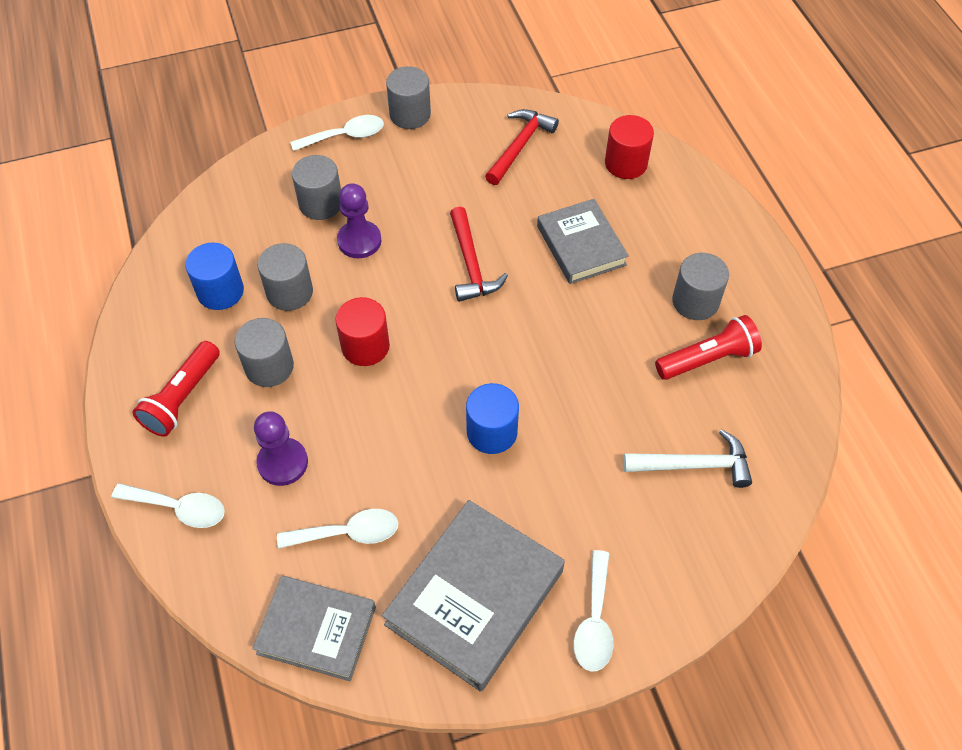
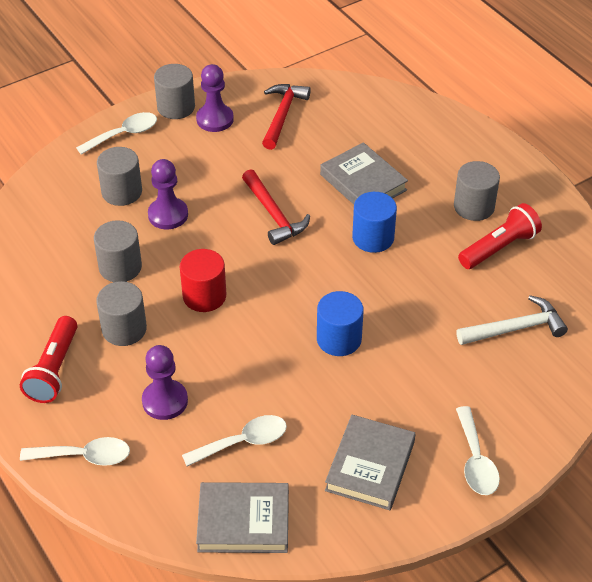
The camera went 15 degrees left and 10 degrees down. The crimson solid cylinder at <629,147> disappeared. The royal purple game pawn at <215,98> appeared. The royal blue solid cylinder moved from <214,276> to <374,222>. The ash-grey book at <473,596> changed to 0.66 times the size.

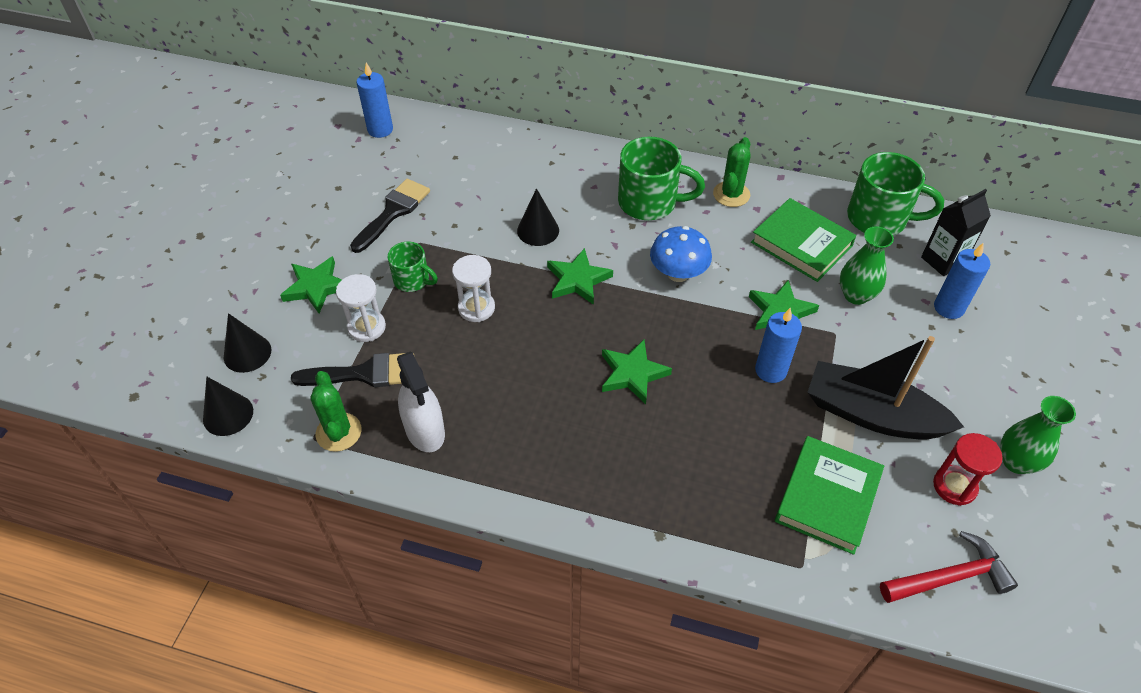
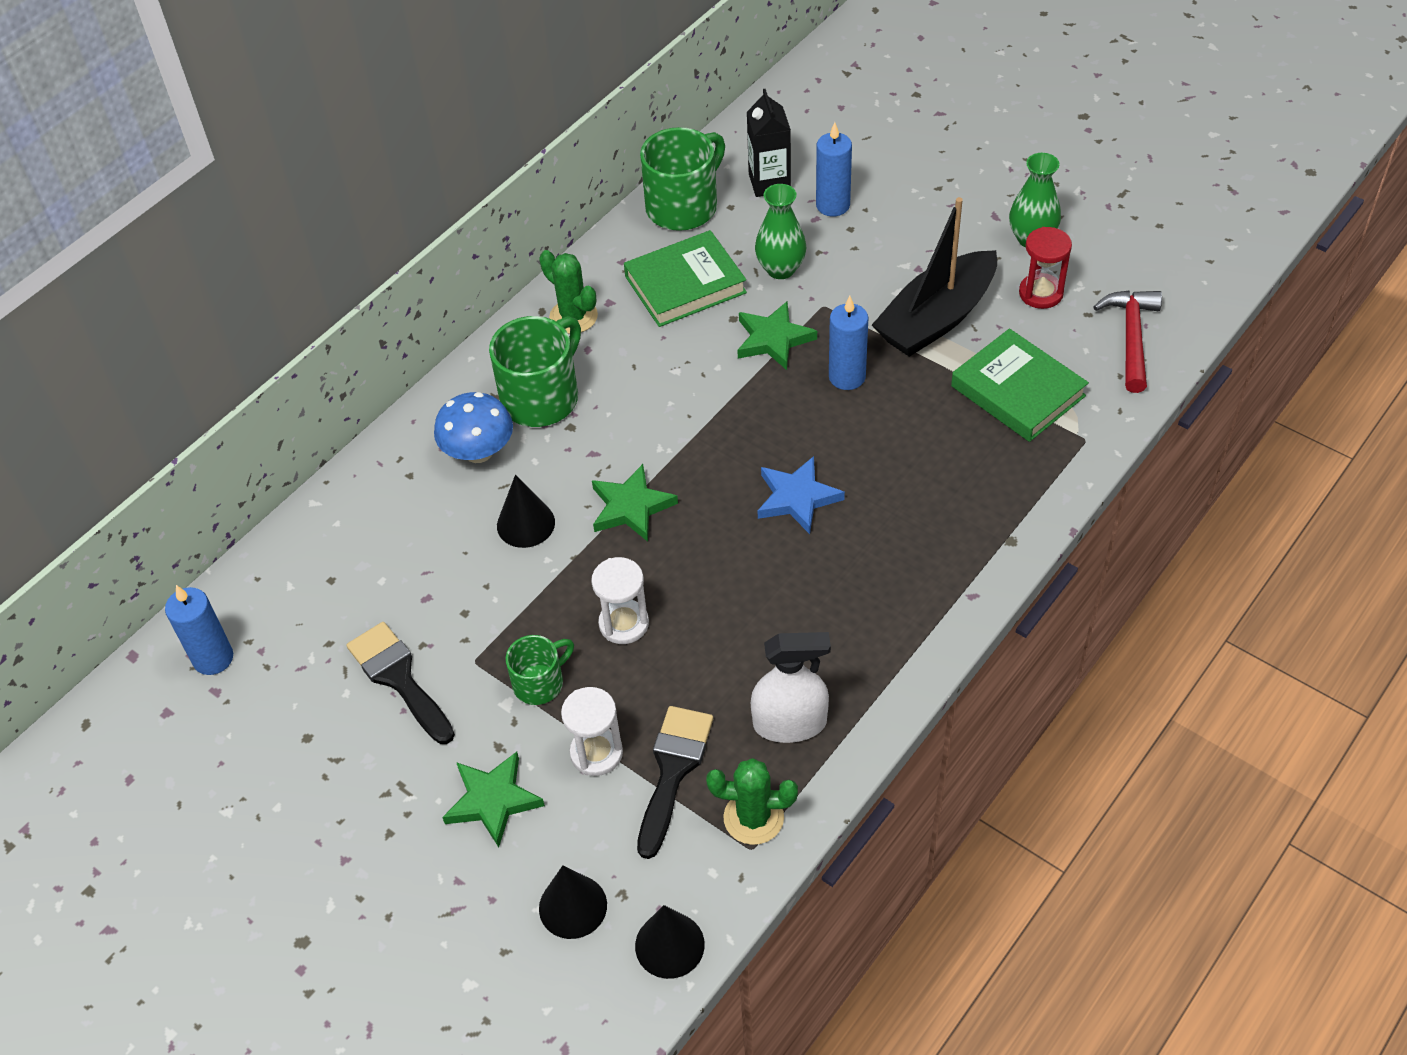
The camera went 65 degrees left and 0 degrees up. The royal blue mushroom moved from <681,254> to <473,427>. The green star at <637,372> became the royal blue star at <801,495>.

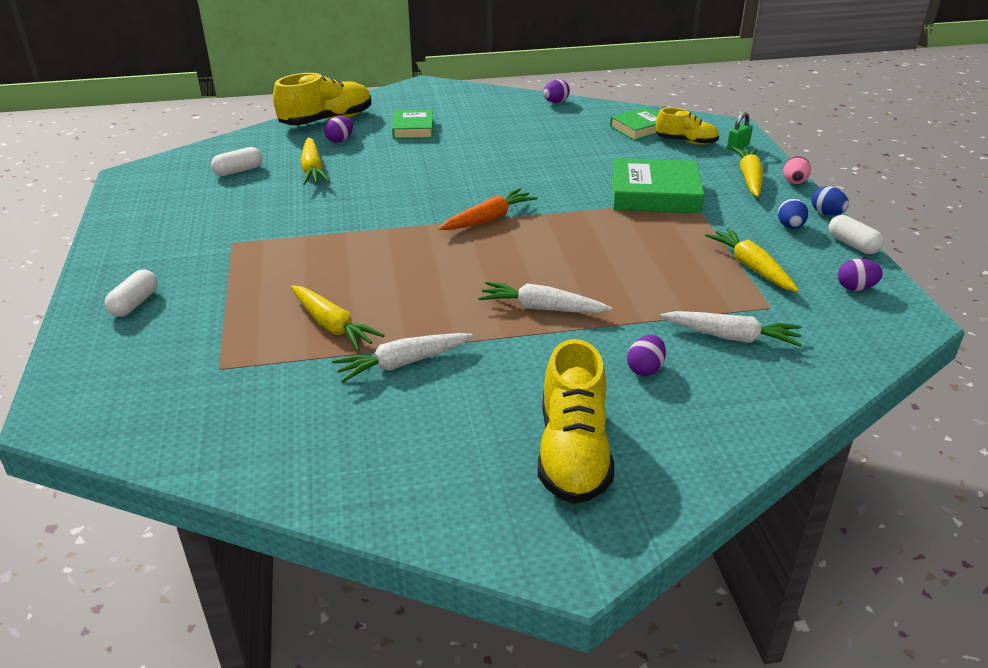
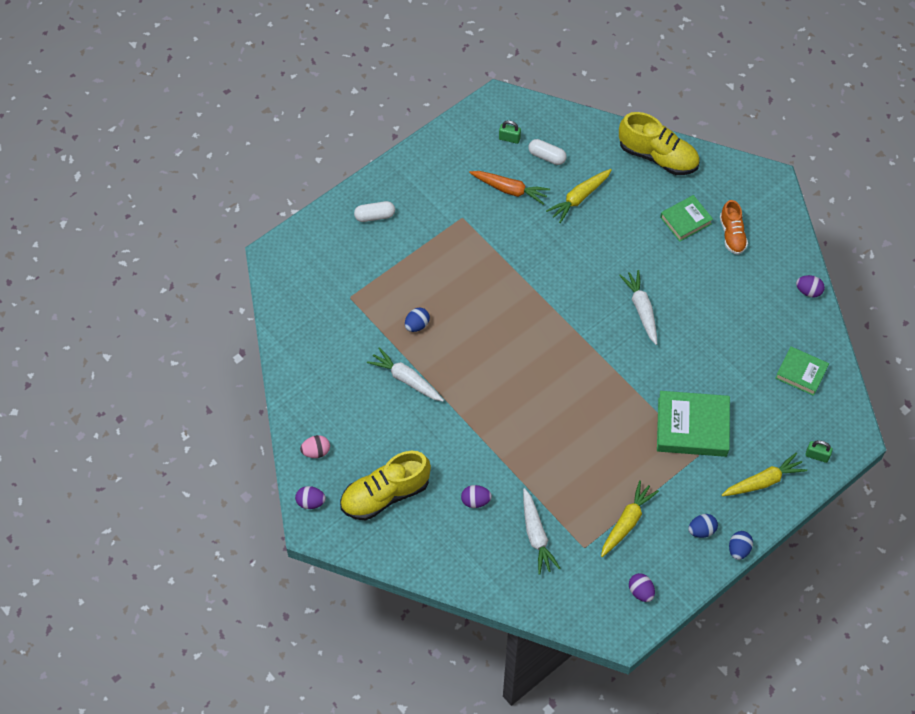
The camera went 60 degrees right and 25 degrees up. The yellow shoe at <687,126> disappeared. The pure white capsule at <856,234> disappeared. The green small lock at <510,132> appeared. The orange-coloured shoe at <734,227> appeared. The royal purple egg shape moved from <338,129> to <310,497>. The orange-coloured root vegetable moved from <488,209> to <509,188>. The pure white root vegetable moved from <545,297> to <638,307>. The rose-pink egg shape moved from <797,170> to <315,446>. The yellow root vegetable at <338,318> was replaced by the royal blue egg shape at <417,319>. The green book at <658,185> turned 60 degrees counterclockwise.

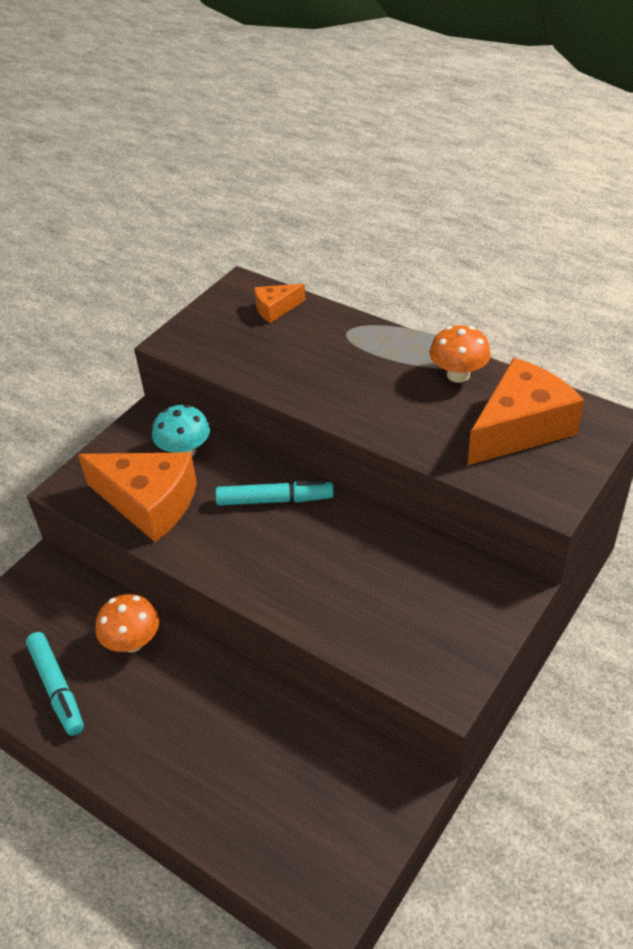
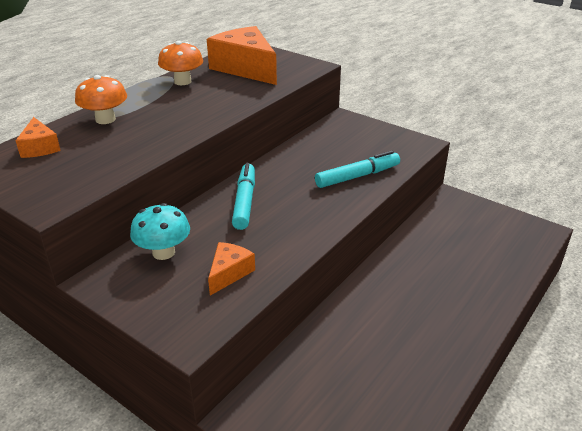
The camera went 90 degrees left and 10 degrees down. The teal felt pen moved from <55,684> to <357,169>. The orange-coloured mushroom moved from <127,623> to <101,99>. The orange-coloured cheese at <137,497> changed to 0.49 times the size.

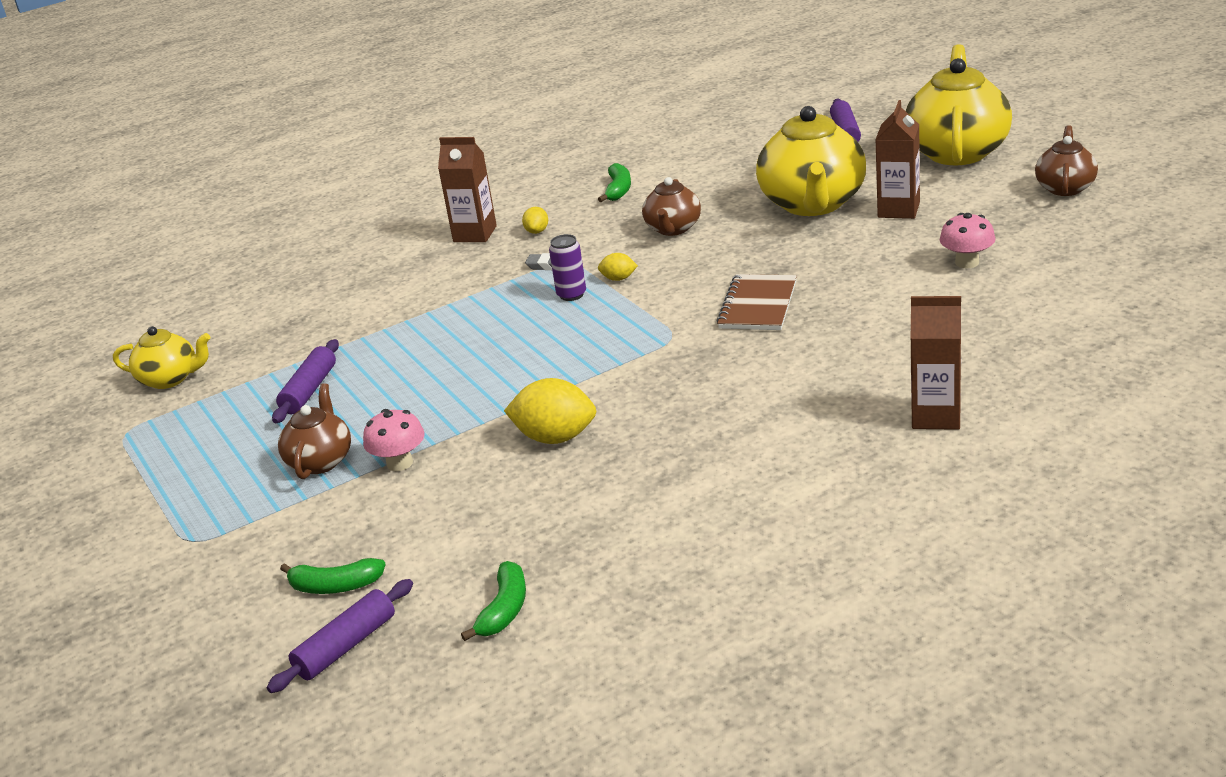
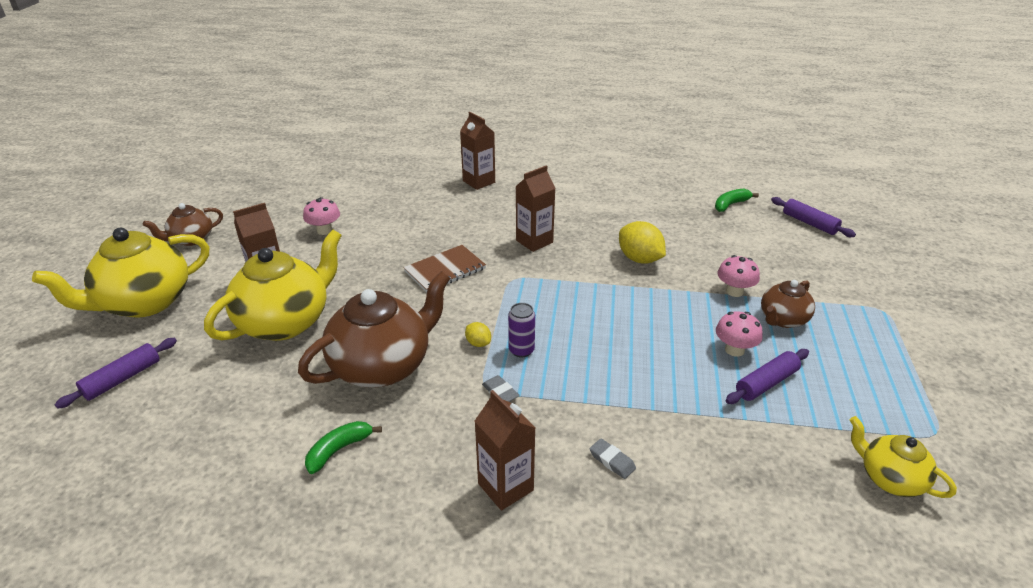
The camera went 145 degrees left and 5 degrees up. The green toy banana at <333,576> disappeared. The yellow citrus fruit at <535,220> disappeared. The russet juice carton at <536,208> appeared. The ash-grey gum eraser at <612,458> appeared. The rose-pink mushroom at <739,334> appeared. The royal purple pastry roller at <340,636> turned 60 degrees clockwise. The russet china teapot at <671,206> changed to 1.86 times the size.

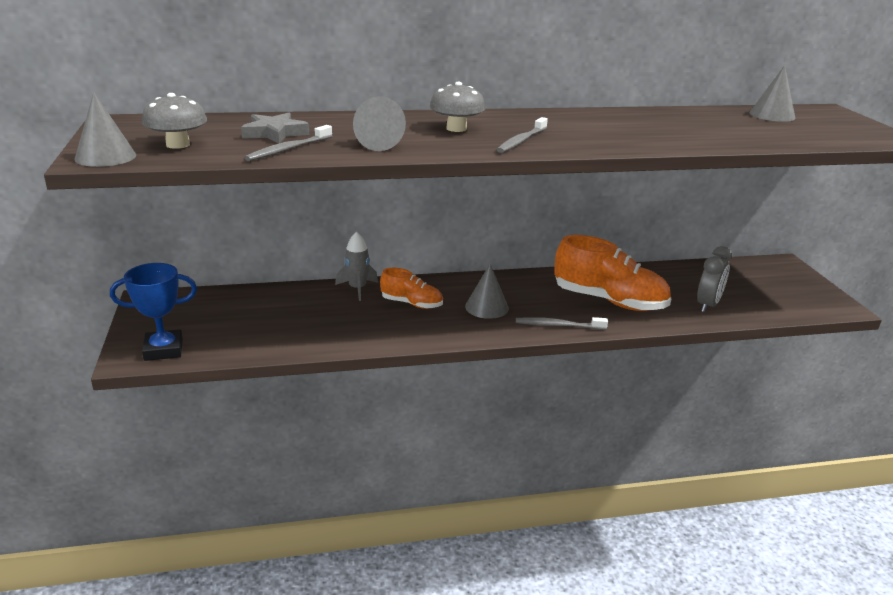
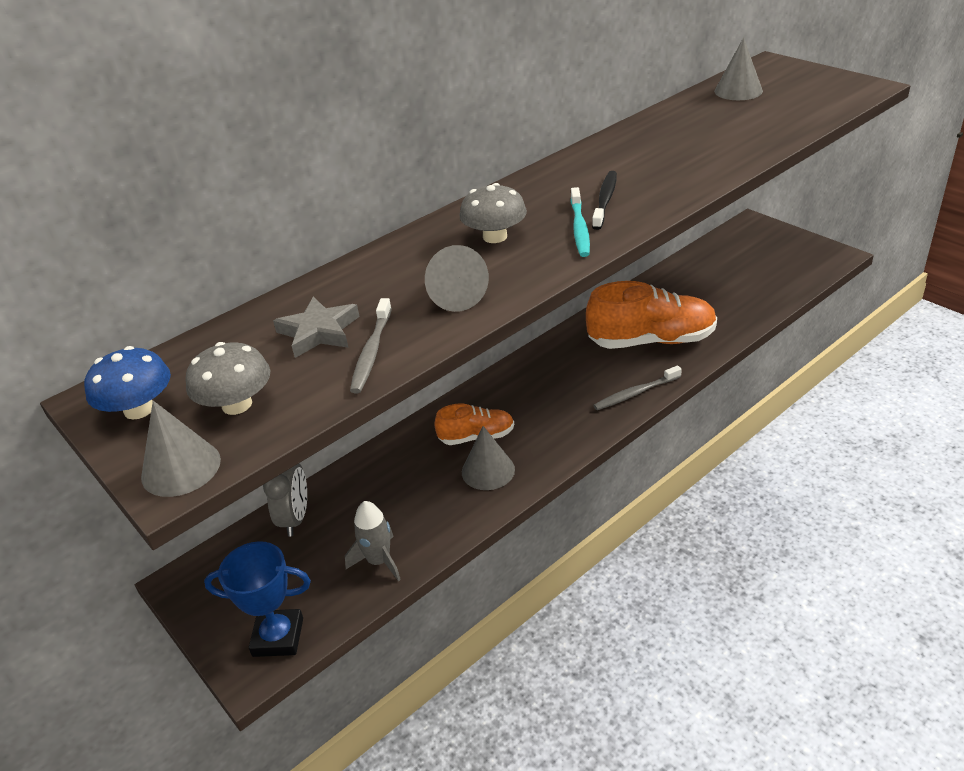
The camera went 25 degrees left and 10 degrees up. The royal blue mushroom at <127,383> appeared. The black toothbrush at <604,200> appeared. The ash-grey rocket moved from <356,266> to <373,541>. The ash-grey cone moved from <487,291> to <488,458>. The ash-grey alarm clock moved from <714,279> to <285,499>. The ash-grey toothbrush at <522,135> became the teal toothbrush at <580,222>. The royal blue trophy at <153,312> turned 45 degrees clockwise.

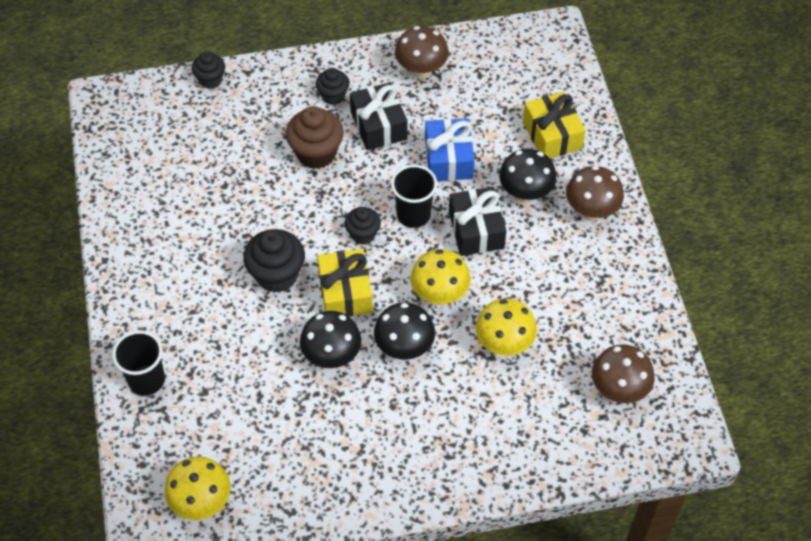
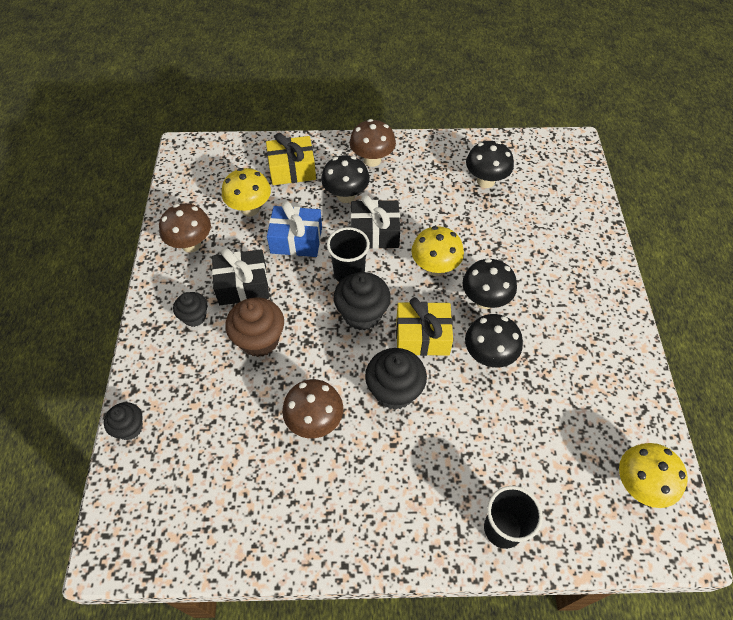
The camera went 80 degrees left and 0 degrees up. The black mushroom at <490,164> appeared. The yellow mushroom moved from <506,327> to <246,192>. The russet mushroom moved from <623,373> to <312,408>. The black muffin at <363,226> changed to 1.66 times the size.

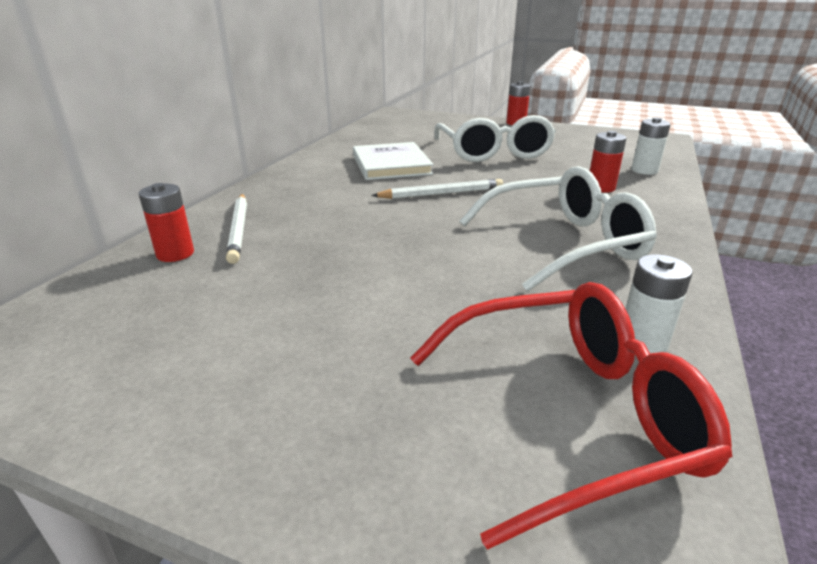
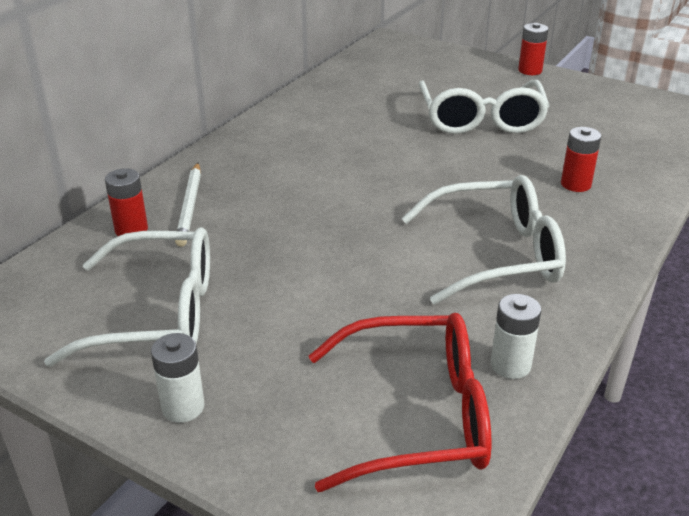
The camera went 10 degrees right and 5 degrees up. The pure white book at <393,161> disappeared. The pure white pencil at <437,189> disappeared. The pure white spectacles at <127,297> appeared. The pure white power cell moved from <651,146> to <177,378>.

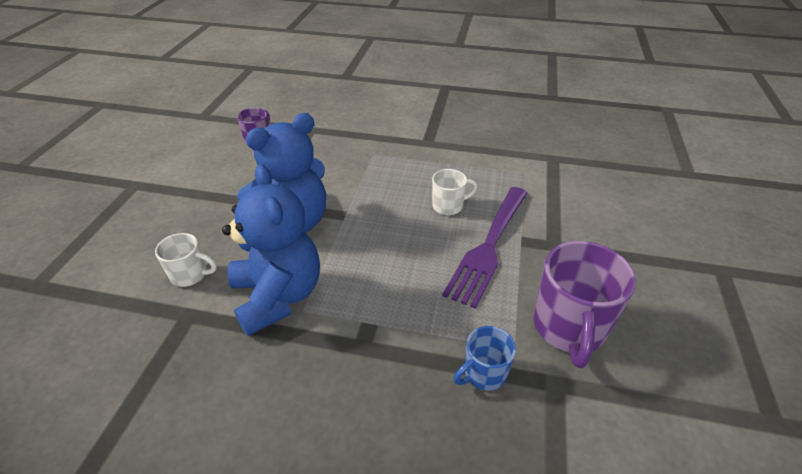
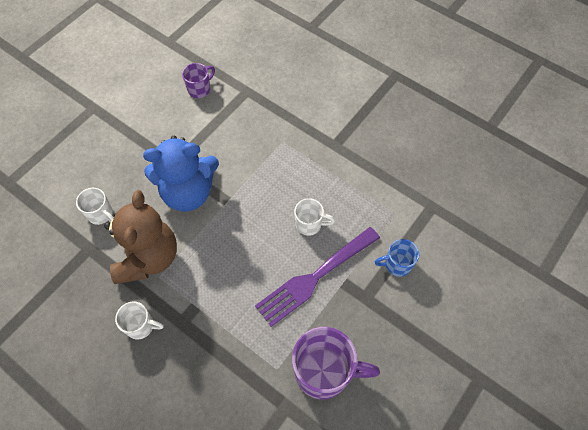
The camera went 25 degrees right and 20 degrees up. The pure white mug at <139,320> appeared. The royal blue mug moved from <484,358> to <397,258>. The royal blue stuffed bear at <271,250> became the russet stuffed bear at <140,237>. The royal purple mug at <584,304> turned 120 degrees counterclockwise.

